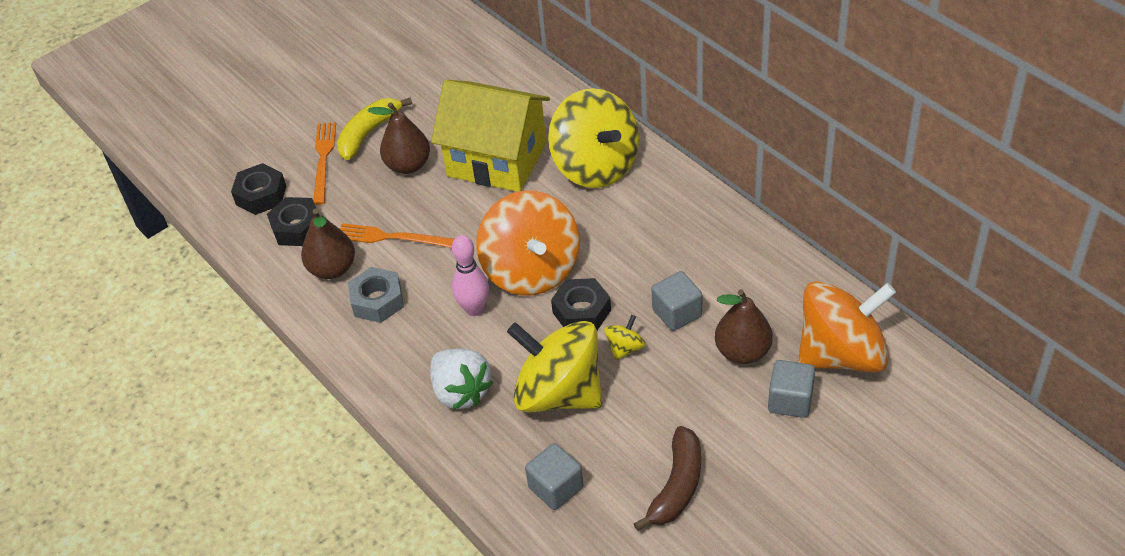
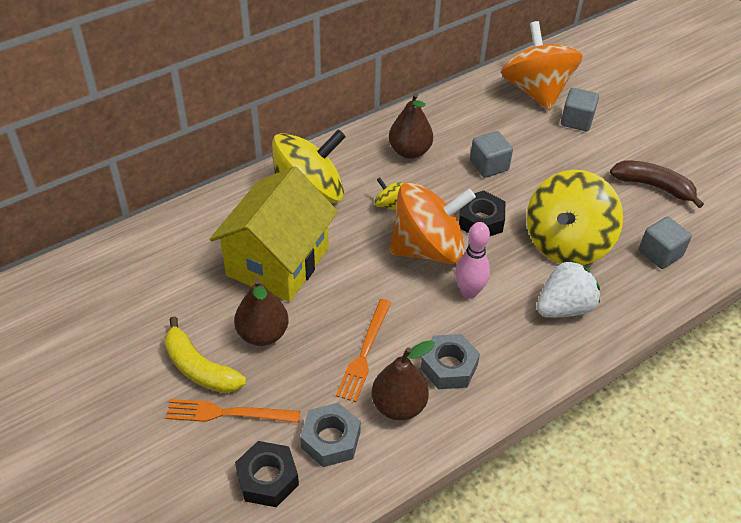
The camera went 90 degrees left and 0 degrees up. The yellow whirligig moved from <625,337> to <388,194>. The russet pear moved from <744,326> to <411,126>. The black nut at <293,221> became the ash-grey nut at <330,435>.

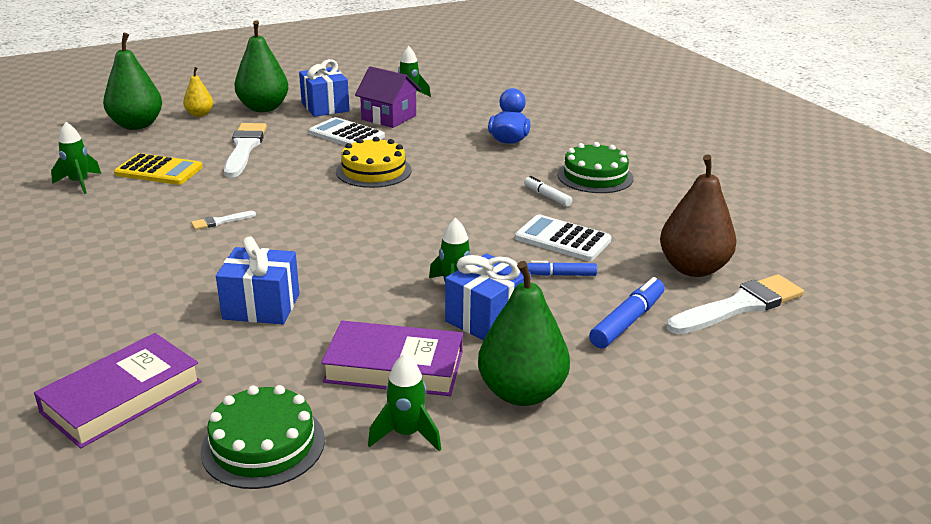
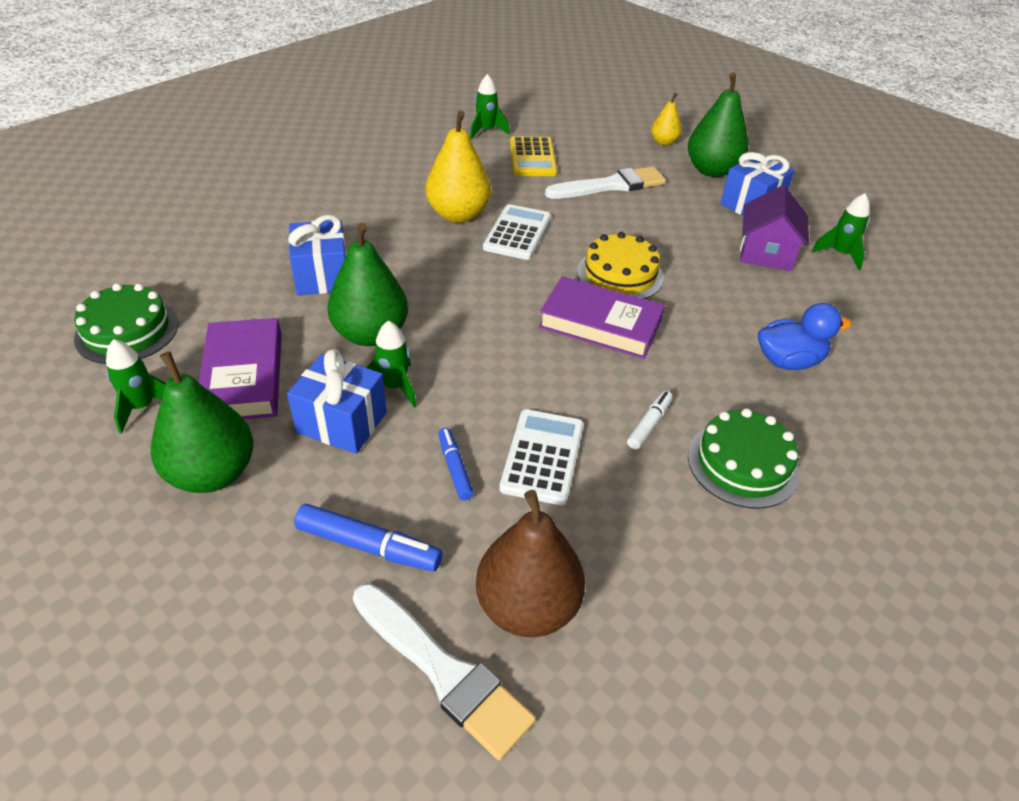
The camera went 70 degrees right and 15 degrees up. The royal purple book moved from <117,390> to <602,317>. The green pear moved from <132,81> to <367,284>. The pure white calculator moved from <347,131> to <517,232>. The pure white paint brush at <223,220> was replaced by the yellow pear at <458,167>.

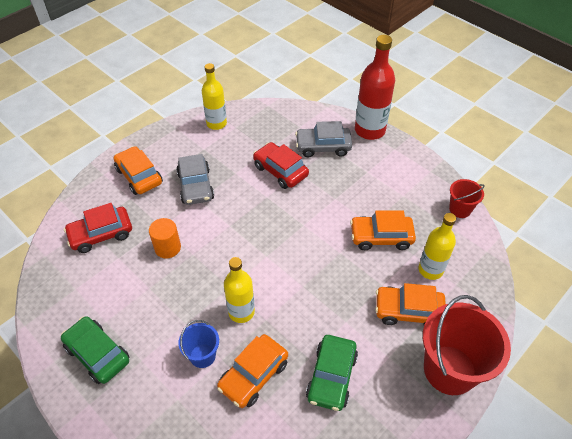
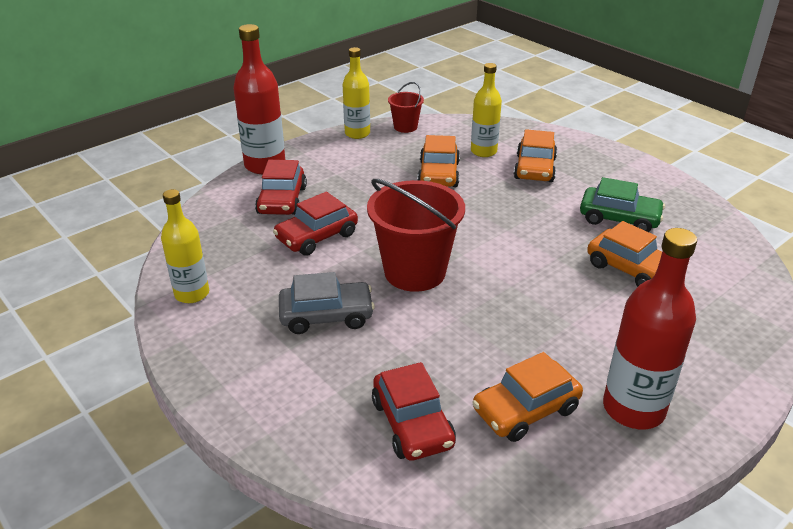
The camera went 85 degrees left and 15 degrees down. The orange-coloured solid cylinder at <165,238> disappeared. The royal blue sand bucket at <198,344> disappeared. The orange-coloured automobile moved from <138,170> to <527,397>. The yellow flask moved from <239,290> to <356,93>. The crimson sand bucket moved from <467,345> to <416,235>. The green automobile at <95,350> was replaced by the crimson flask at <650,328>. The ash-grey automobile at <323,139> became the crimson automobile at <281,187>.

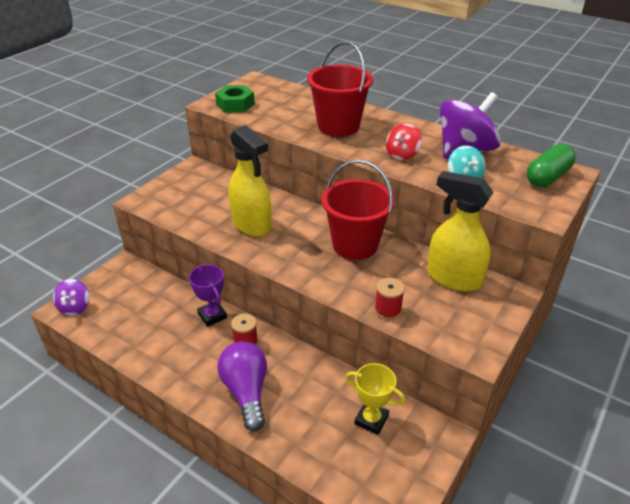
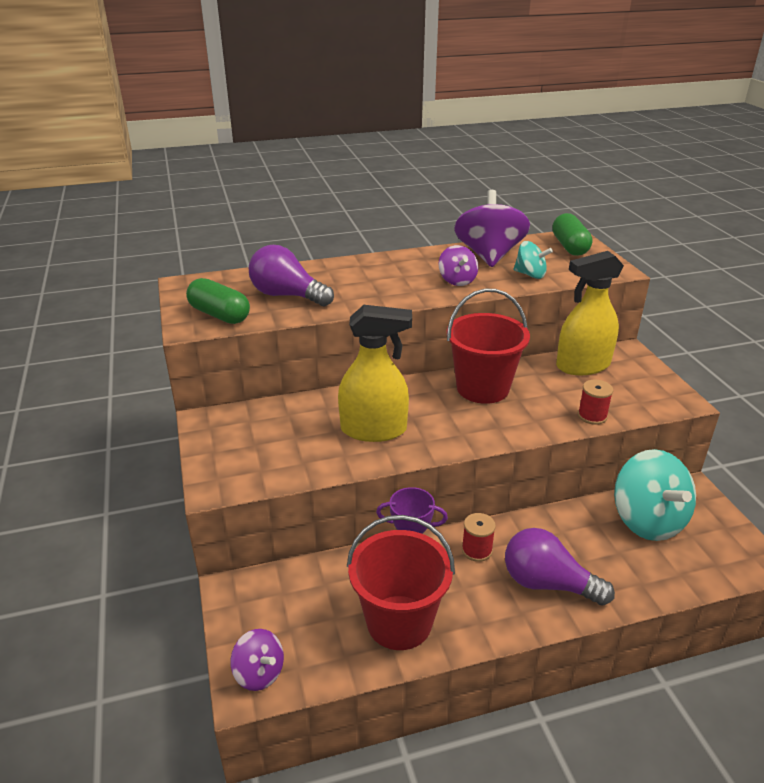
The camera went 50 degrees left and 5 degrees down. The royal purple bulb at <291,275> appeared. The crimson sand bucket moved from <340,89> to <401,582>. The green nut at <235,99> was replaced by the green capsule at <218,301>. The yellow trophy at <375,399> was replaced by the teal whirligig at <655,495>. The crimson whirligig at <404,141> became the royal purple whirligig at <458,265>.

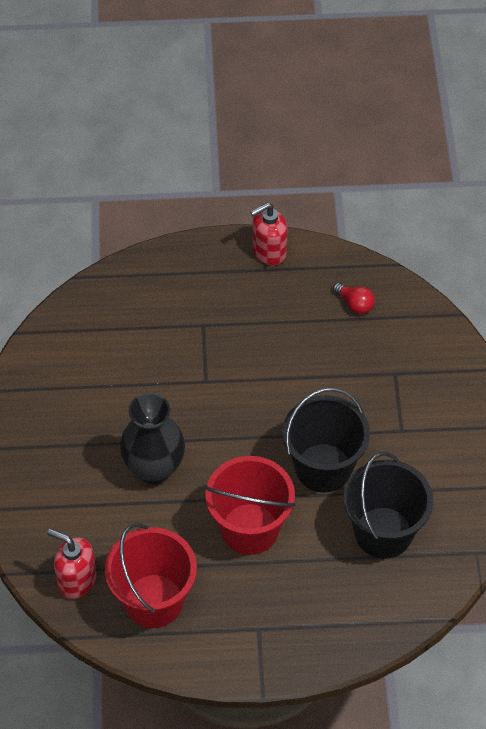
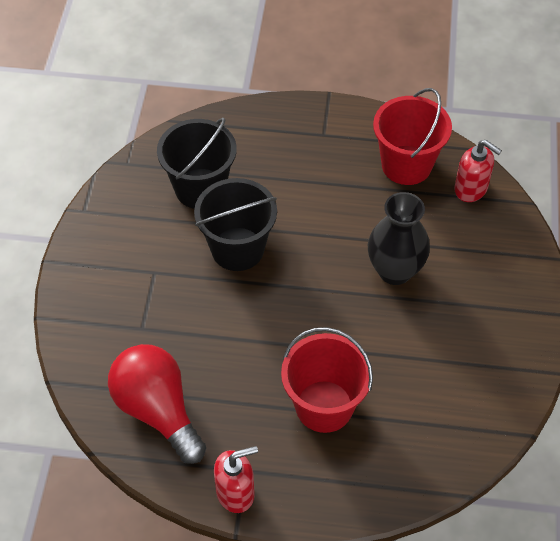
The camera went 170 degrees left and 0 degrees up. The crimson sand bucket moved from <250,505> to <327,380>. The crimson bulb at <354,298> changed to 2.41 times the size.

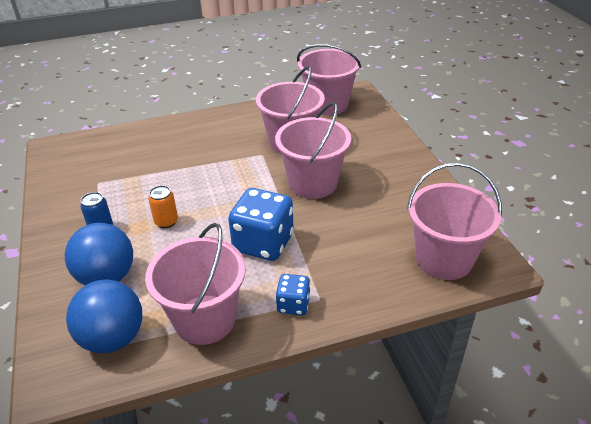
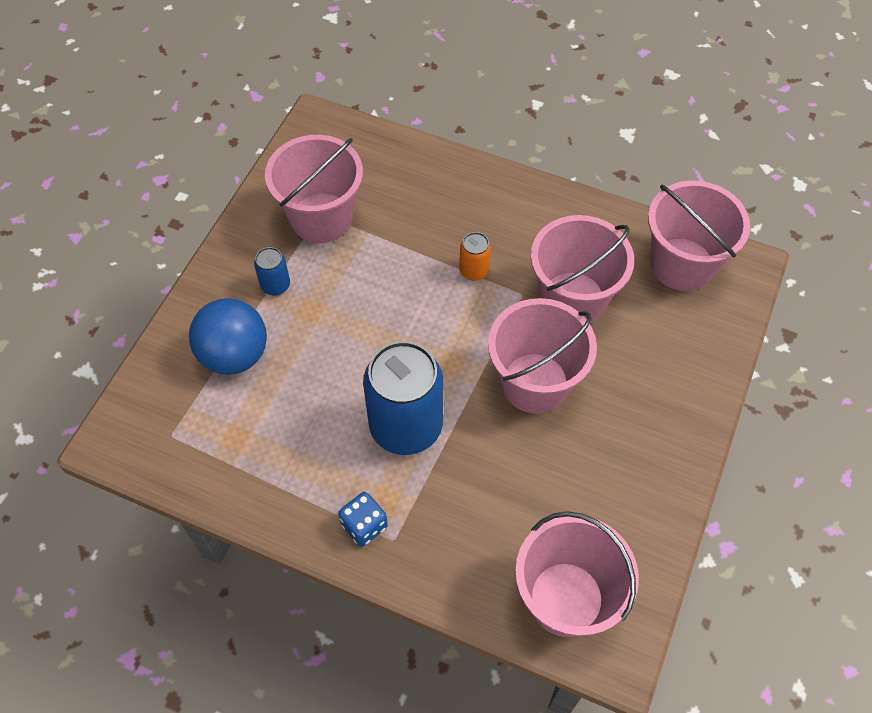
The camera went 40 degrees right and 20 degrees up. The royal blue play ball at <104,316> disappeared. The rose-pink sand bucket moved from <195,284> to <314,189>. The orange-coloured soda can moved from <163,206> to <475,256>. The royal blue die at <261,224> was replaced by the royal blue soda can at <403,398>.

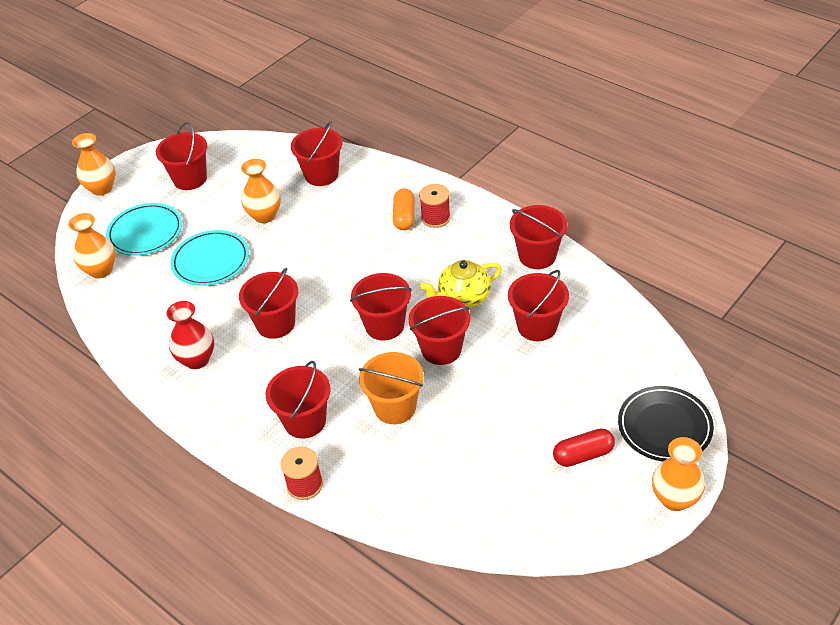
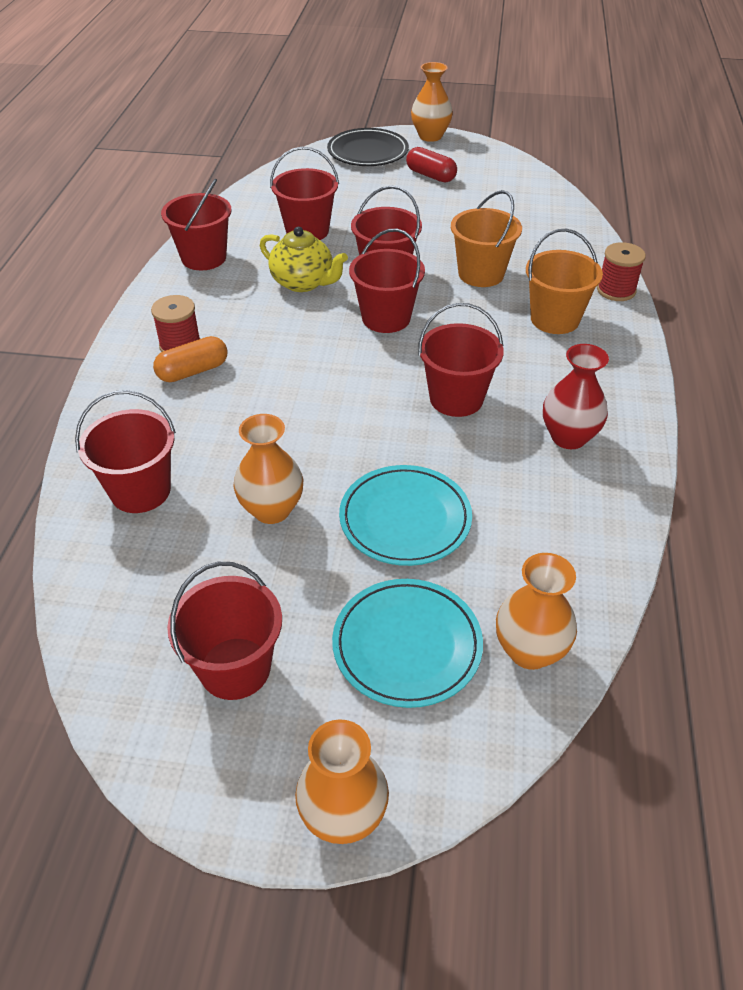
The camera went 125 degrees left and 0 degrees up. The crimson sand bucket at <298,399> became the orange-coloured sand bucket at <564,281>.

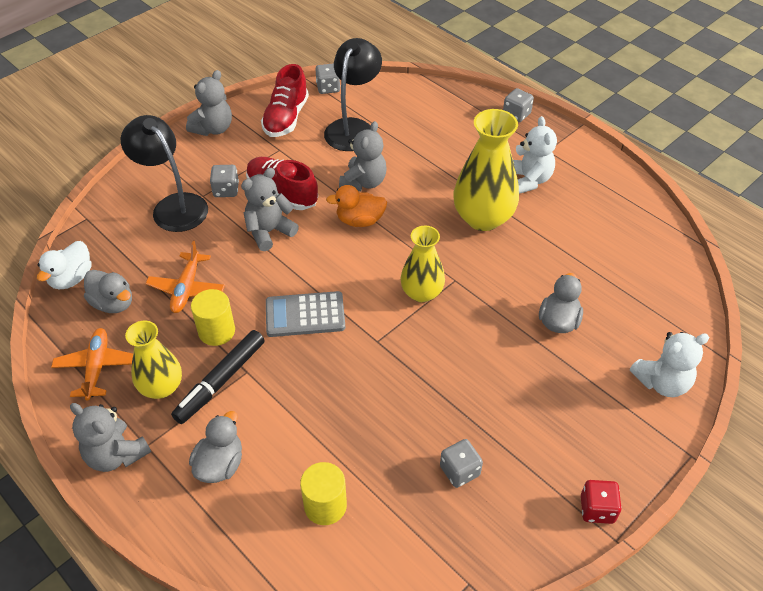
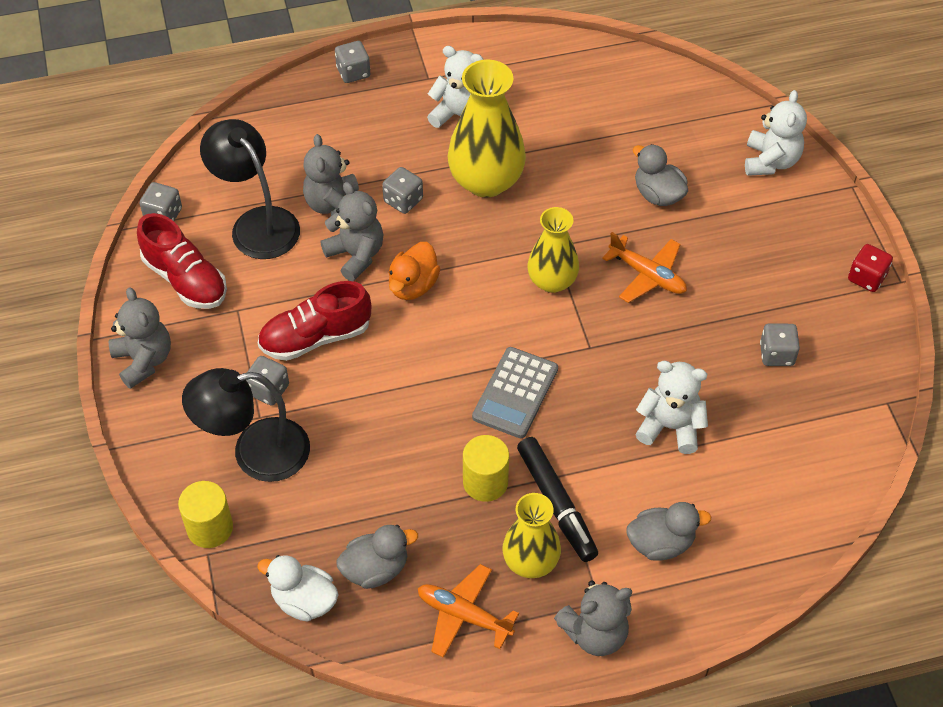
The camera went 60 degrees left and 5 degrees up. The ash-grey die at <402,190> appeared. The pure white stuffed bear at <671,407> appeared. The orange-coloured aeroplane moved from <185,277> to <644,267>. The ash-grey stuffed bear moved from <270,209> to <331,175>. The yellow solid cylinder moved from <323,493> to <205,514>. The pure white duck at <64,265> turned 150 degrees clockwise. The ash-grey duck at <215,447> turned 120 degrees clockwise.

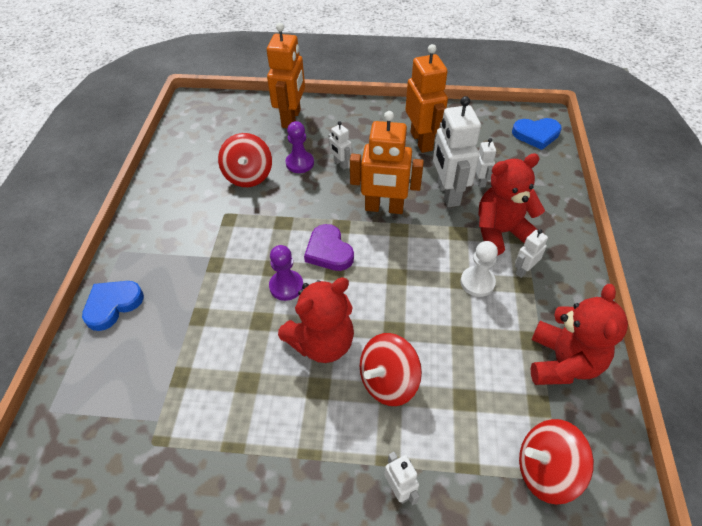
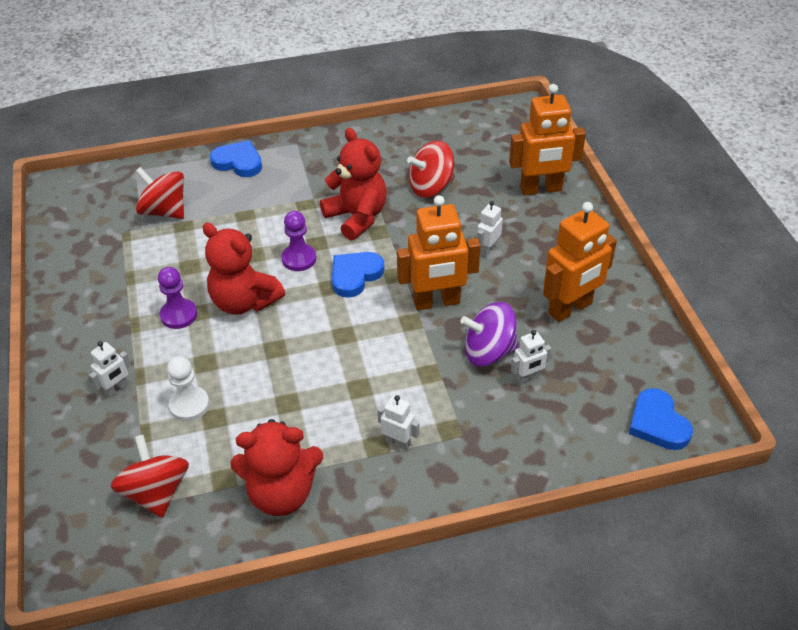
The camera went 70 degrees right and 5 degrees down. The royal purple game pawn moved from <299,147> to <177,298>. The crimson whirligig moved from <391,369> to <159,193>. The pure white game pawn moved from <479,269> to <188,388>. The crimson stuffed bear moved from <512,204> to <353,184>. The pure white robot figure at <457,151> was replaced by the royal purple whirligig at <489,334>. The royal purple heart shape at <329,247> became the royal blue heart shape at <358,275>. The orange-coloured robot figure at <387,162> turned 90 degrees counterclockwise.

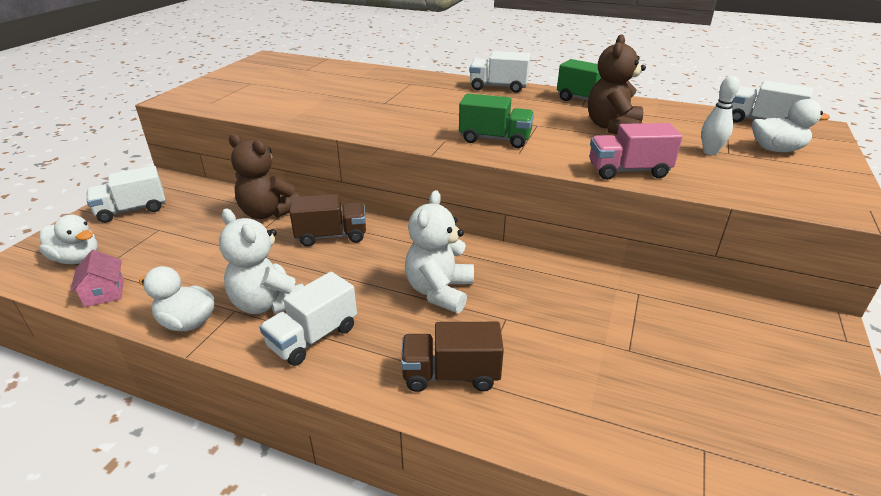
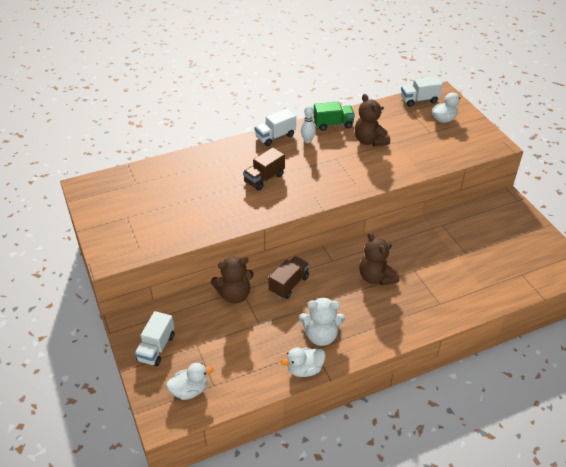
The camera went 45 degrees left and 10 degrees up. The rose-pink house at <97,278> disappeared. The pure white truck at <308,319> disappeared. The green truck at <496,120> disappeared. The rose-pink truck at <636,151> disappeared. The russet truck moved from <452,357> to <264,169>. The pure white tenpin moved from <720,115> to <308,124>. The pure white stuffed bear at <439,251> became the russet stuffed bear at <379,259>.

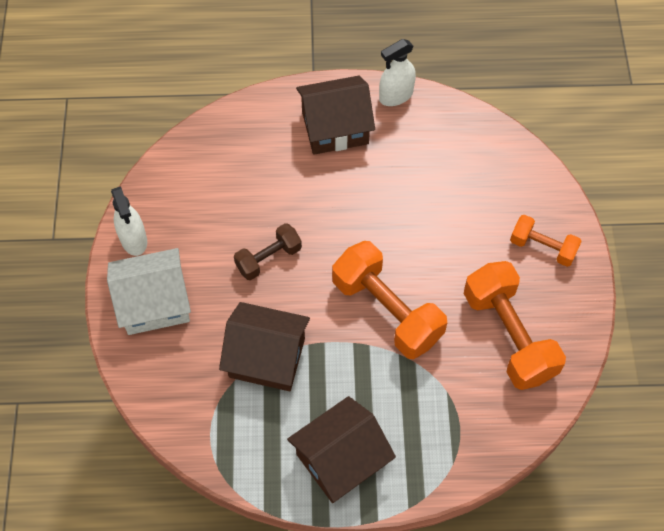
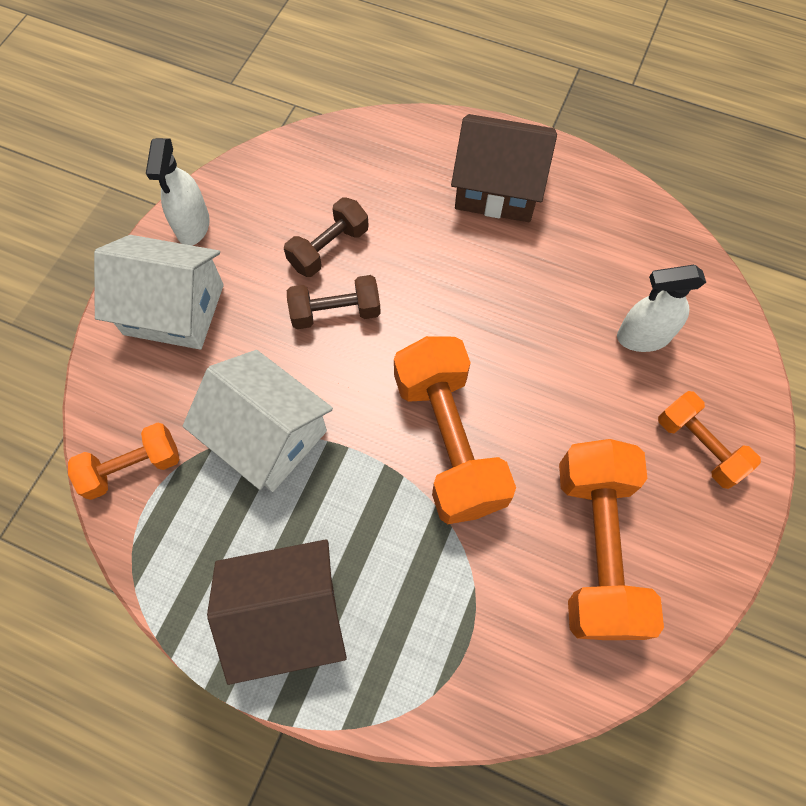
The camera went 25 degrees right and 5 degrees up. The orange-coloured dumbbell at <124,461> appeared. The russet dumbbell at <326,237> appeared. The pure white spray bottle moved from <397,72> to <661,308>. The russet house at <264,346> became the pure white house at <258,421>.

